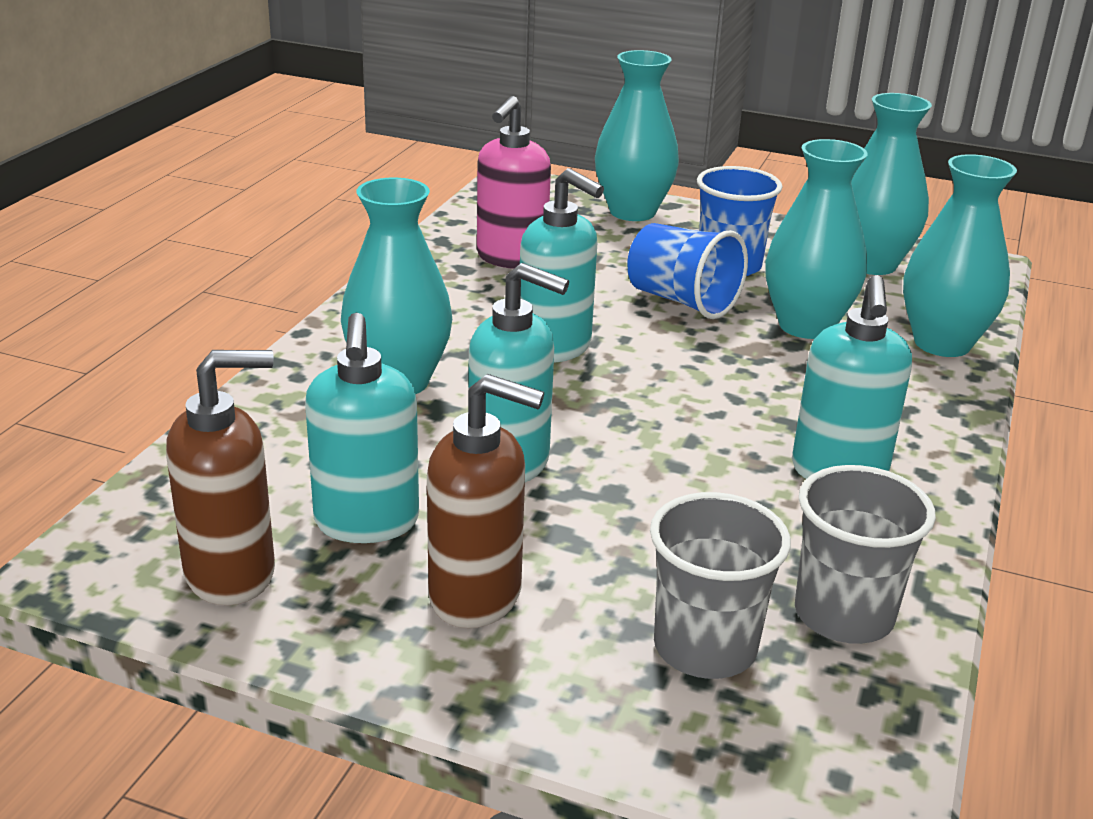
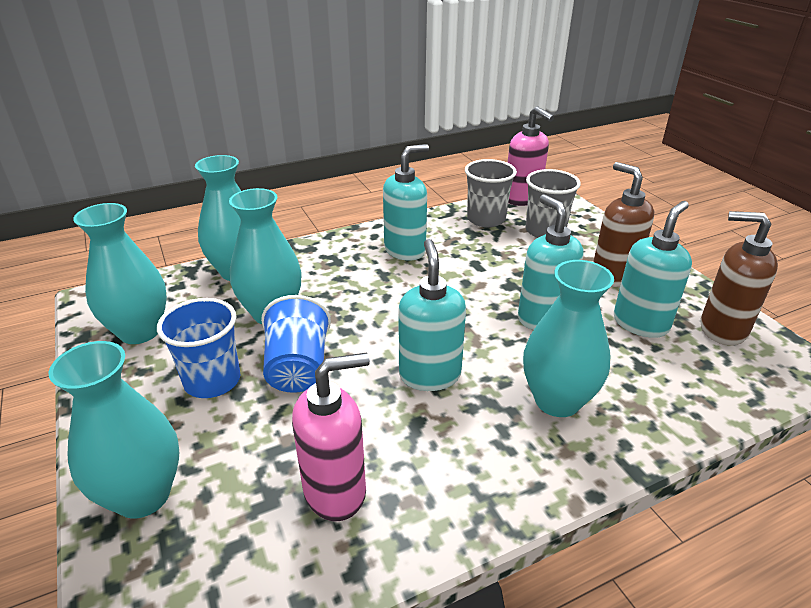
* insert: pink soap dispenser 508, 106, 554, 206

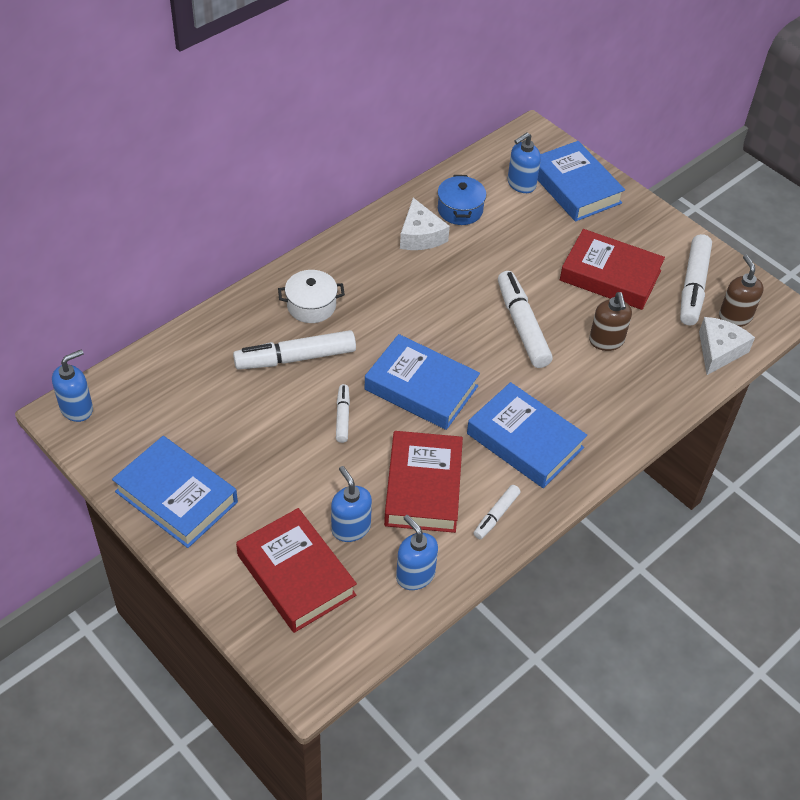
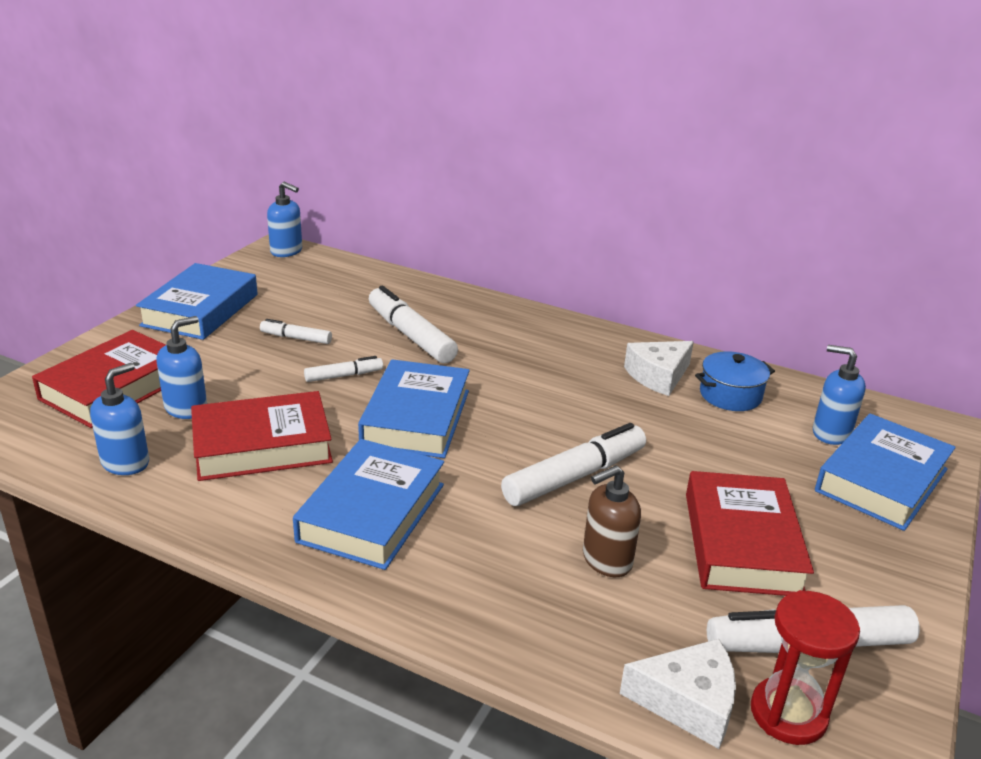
* delete: white pot 278, 270, 345, 323
* move: white marker 474, 485, 520, 539 to 260, 319, 332, 344
* replace: brown soap dispenser 719, 255, 764, 327 to red hourglass 751, 590, 860, 745

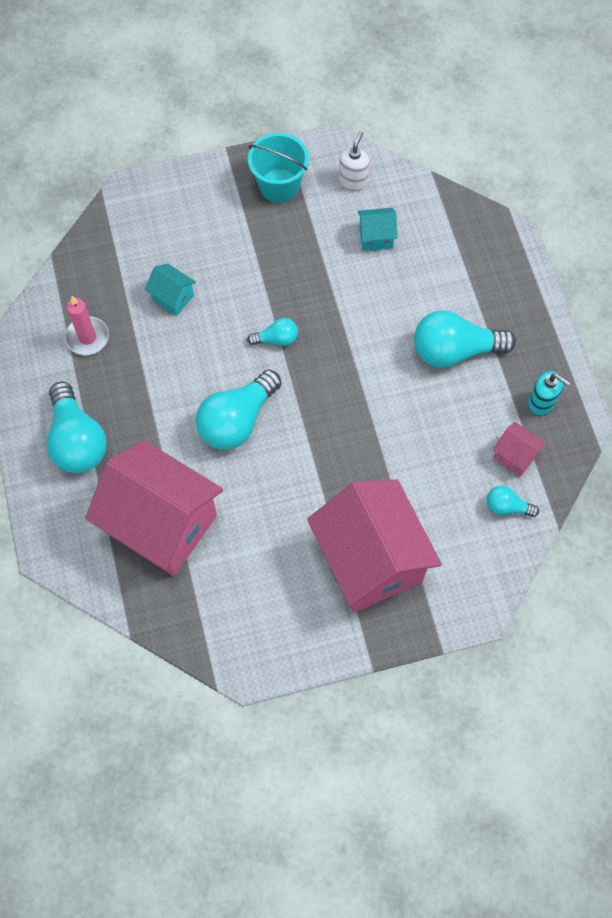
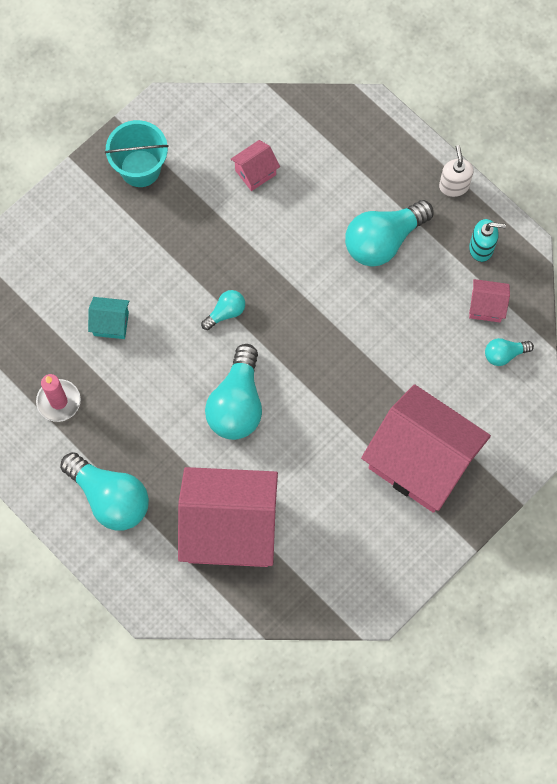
* move: white soap dispenser 339, 132, 370, 191 to 439, 145, 474, 197
* recolor: turquoise house 358, 208, 397, 251 to pink house 231, 140, 280, 191

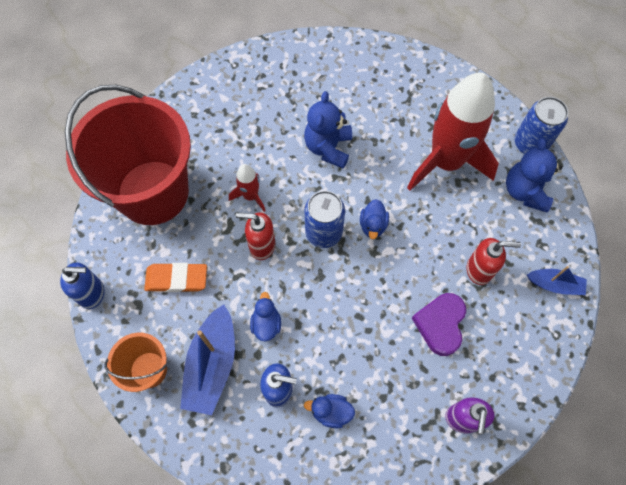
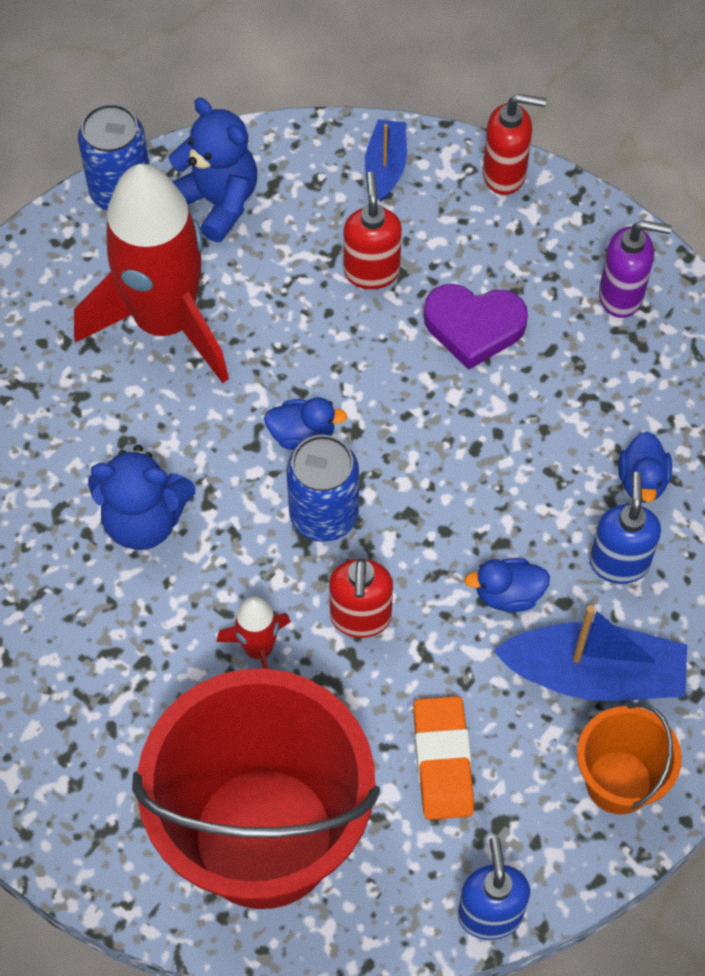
* insert: red soap dispenser 483, 94, 546, 195
* rotate: blue teddy bear 506, 138, 562, 212 = 169, 98, 257, 243 135 degrees counterclockwise

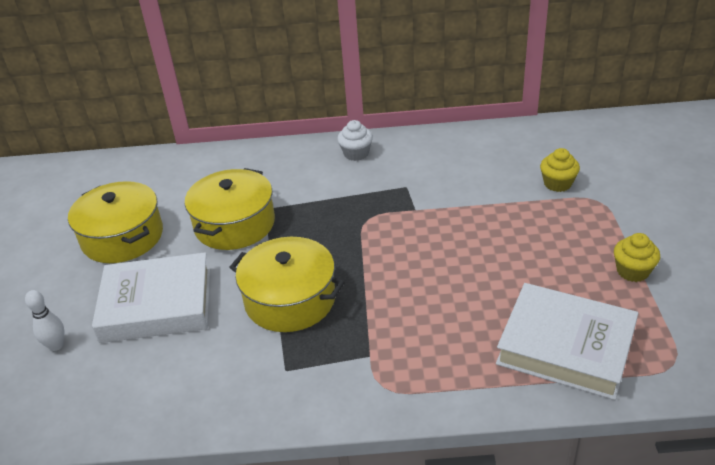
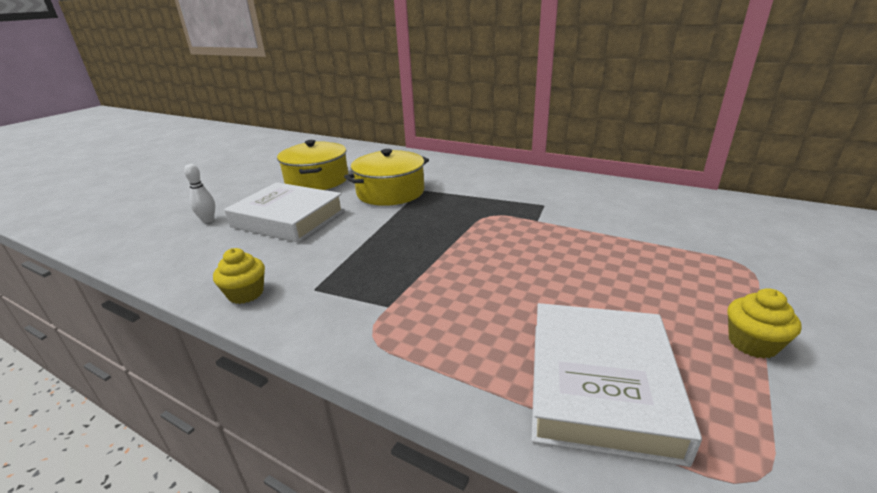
* delete: yellow pot 229, 237, 345, 332
* delete: white cupcake 337, 120, 373, 161
* move: yellow cupcake 540, 148, 580, 192 to 213, 248, 265, 304
* rotate: white book 496, 283, 638, 400 = 531, 303, 702, 467 45 degrees clockwise

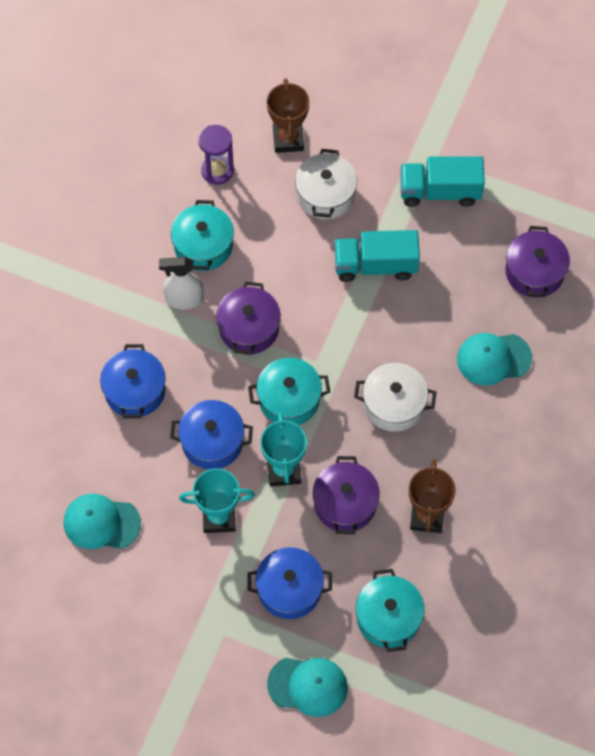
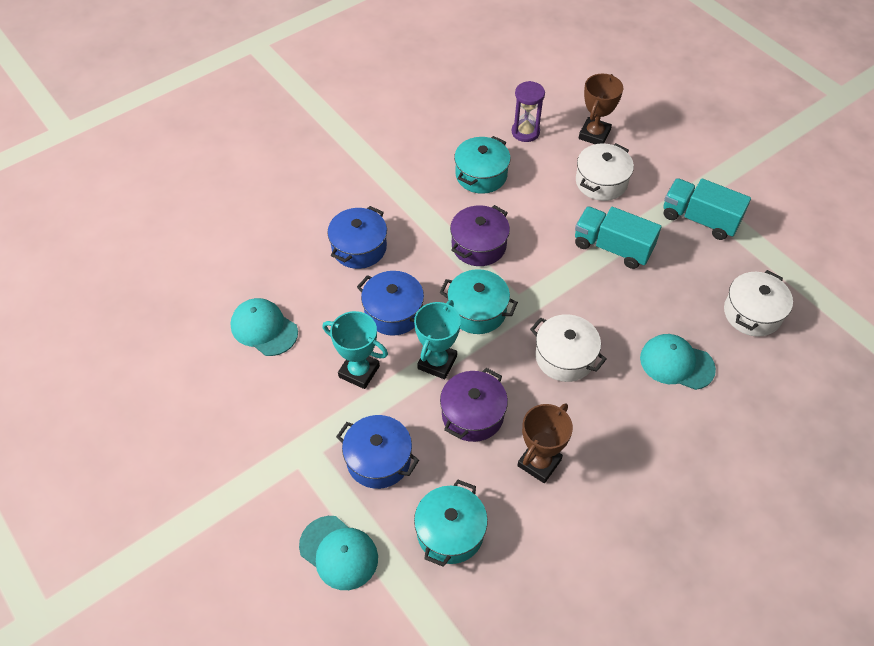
* delete: white spray bottle 159, 257, 203, 309
* recolor: purple pot 505, 226, 570, 298 to white pot 724, 270, 793, 337

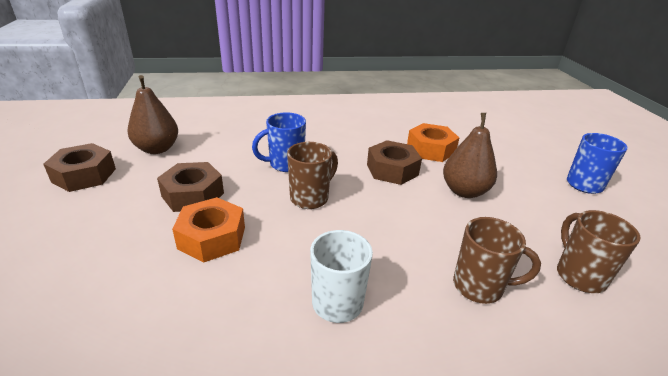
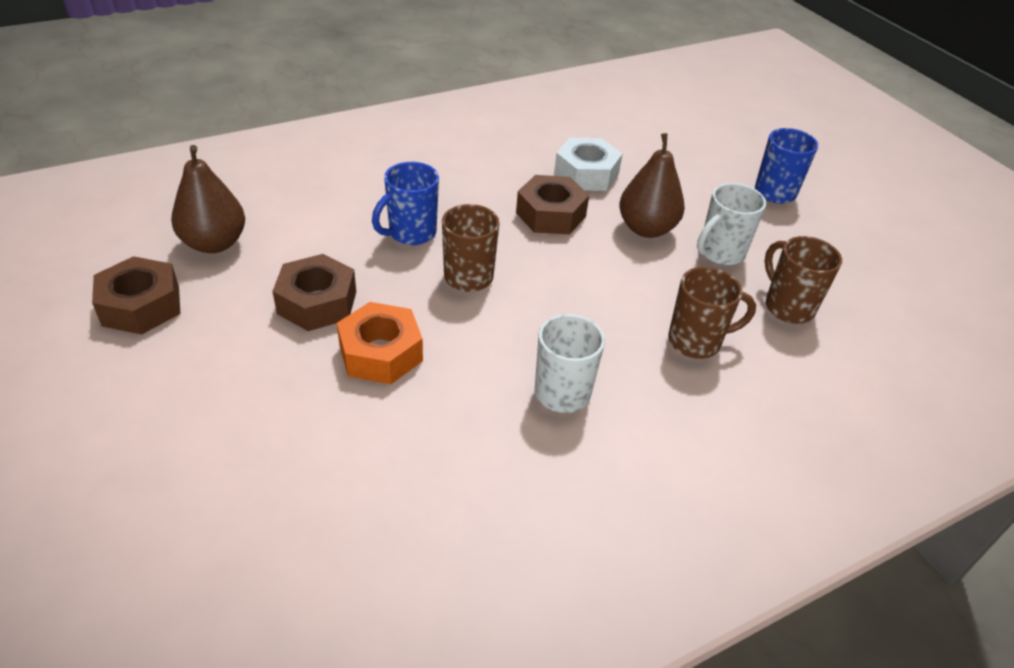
* insert: white mug 697, 183, 766, 265
* recolor: orange nut 407, 123, 459, 162 to white nut 554, 137, 623, 191

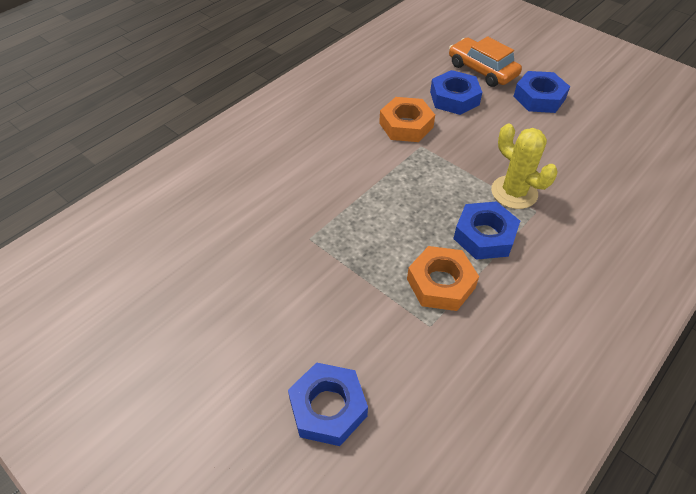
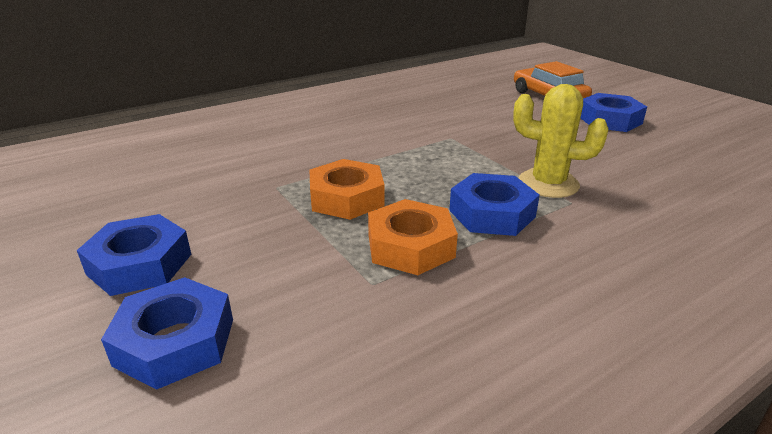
* move: orange nut 379, 97, 435, 142 to 310, 159, 385, 220
* move: blue nut 430, 70, 482, 115 to 77, 214, 191, 296
* rotate: yellow cactus 491, 124, 557, 209 = 513, 84, 608, 198 45 degrees counterclockwise

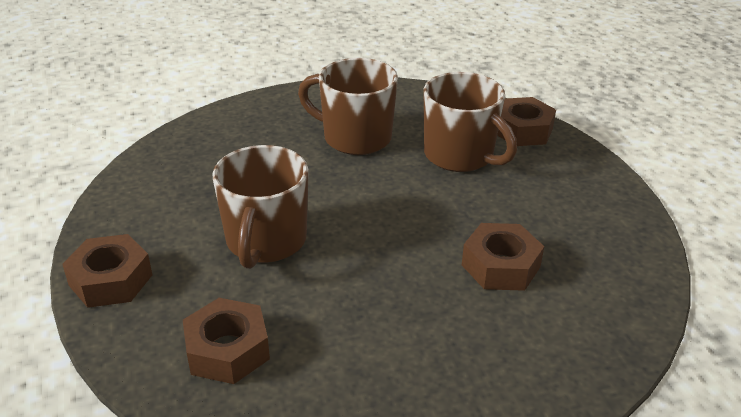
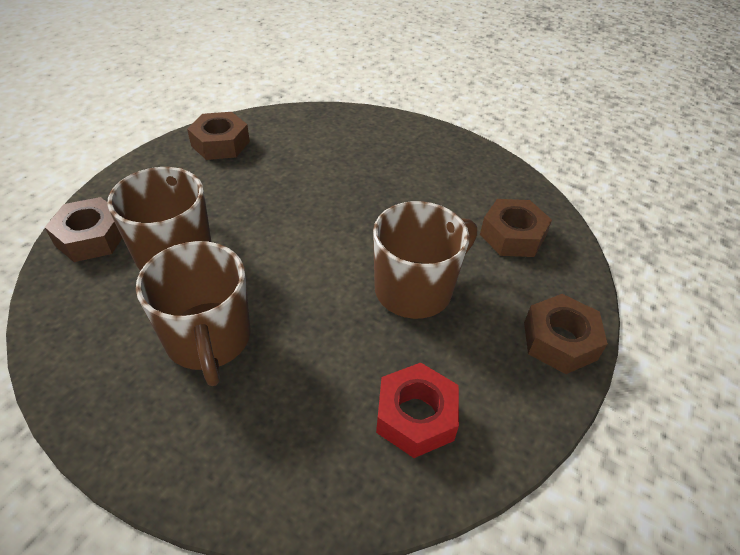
* insert: red nut 376, 363, 459, 458
* move: brown nut 462, 223, 544, 291 to 187, 112, 250, 160

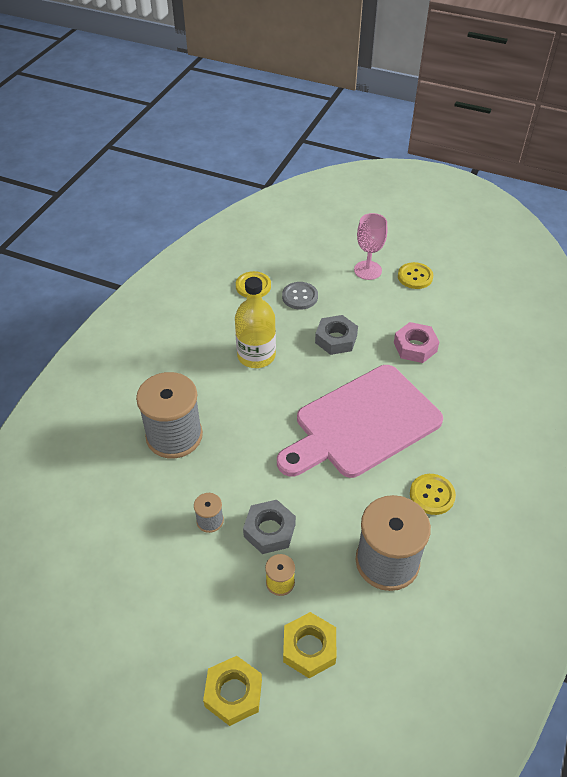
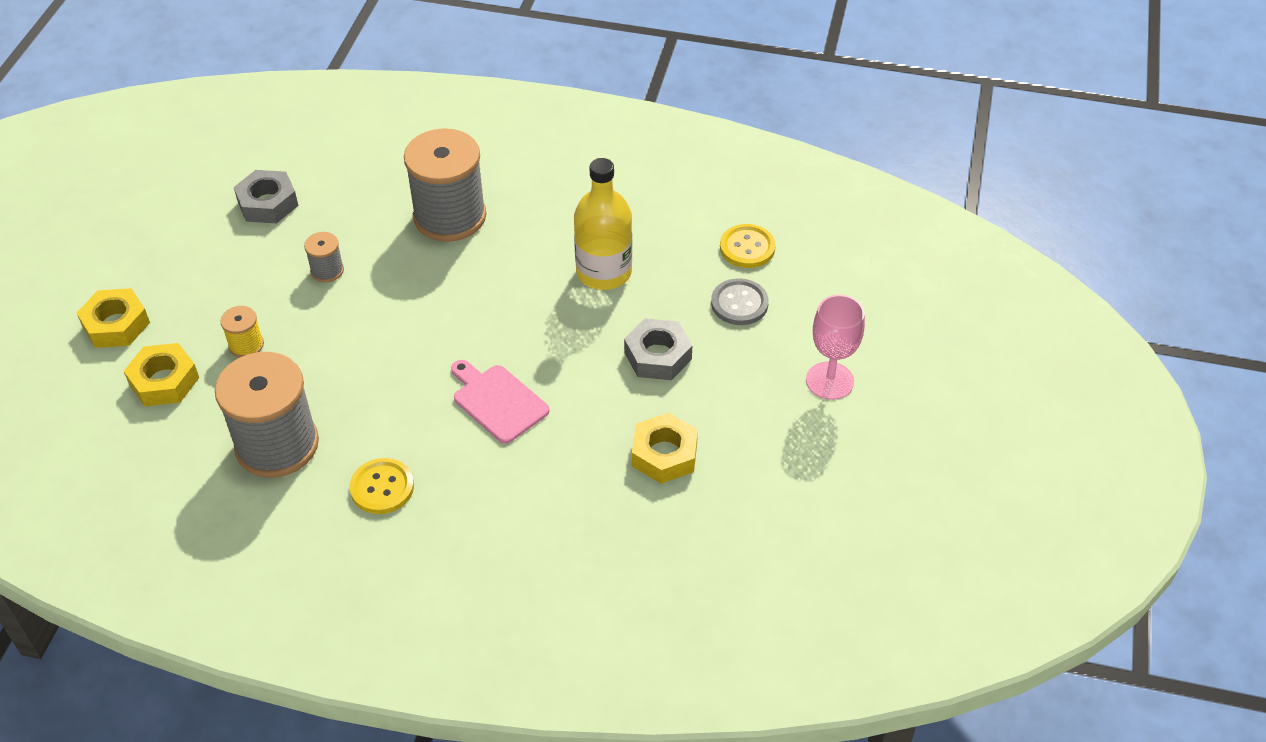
* delete: yellow button 398, 262, 433, 289
* move: grey nut 243, 500, 296, 554 to 234, 170, 298, 223
* recolor: pink nut 394, 322, 439, 363 to yellow nut 632, 413, 698, 484
* resize: pink cutting board 277, 365, 443, 478 = 451, 360, 549, 444 x0.46

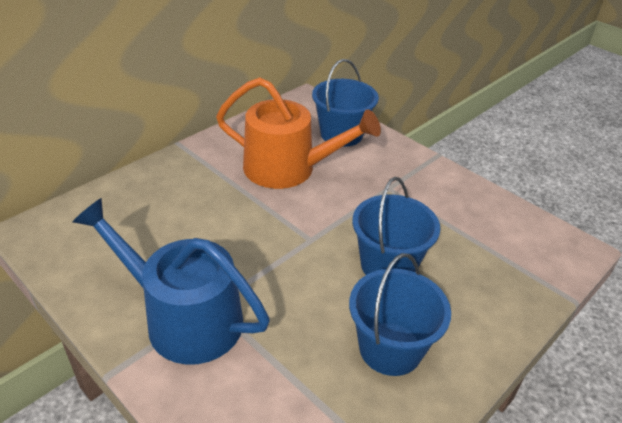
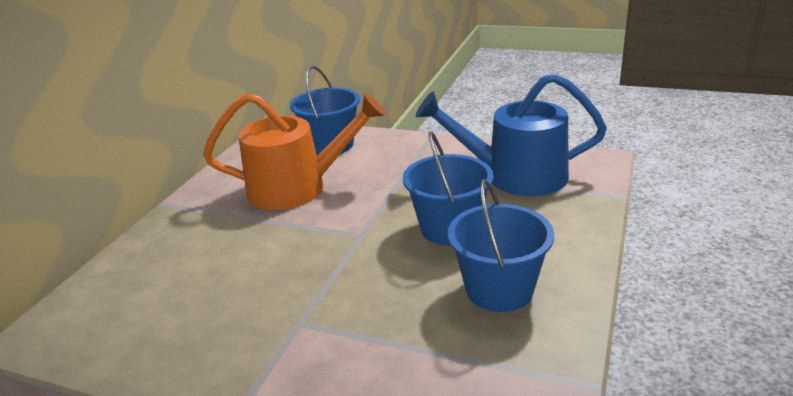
* move: blue watering can 72, 198, 270, 365 to 416, 73, 607, 196

